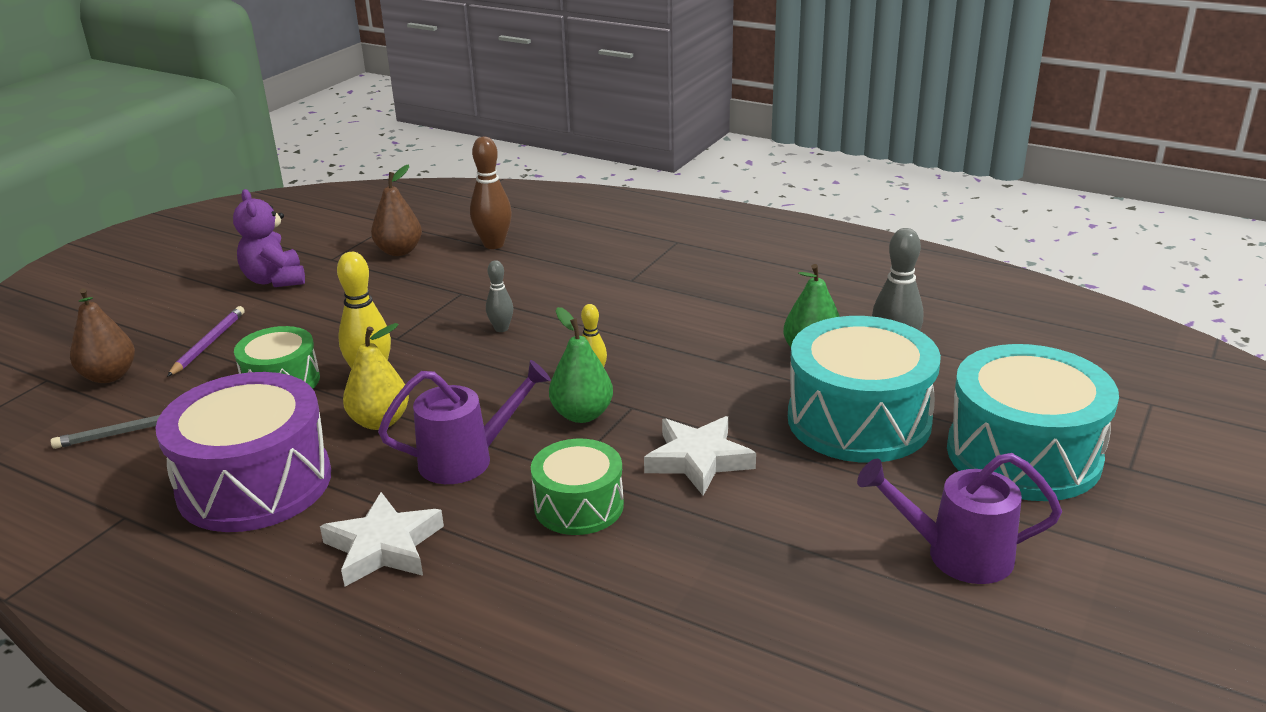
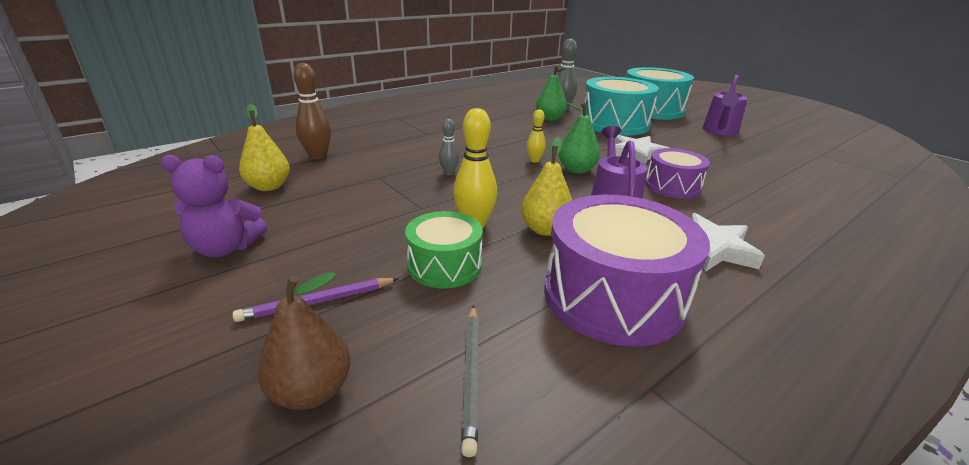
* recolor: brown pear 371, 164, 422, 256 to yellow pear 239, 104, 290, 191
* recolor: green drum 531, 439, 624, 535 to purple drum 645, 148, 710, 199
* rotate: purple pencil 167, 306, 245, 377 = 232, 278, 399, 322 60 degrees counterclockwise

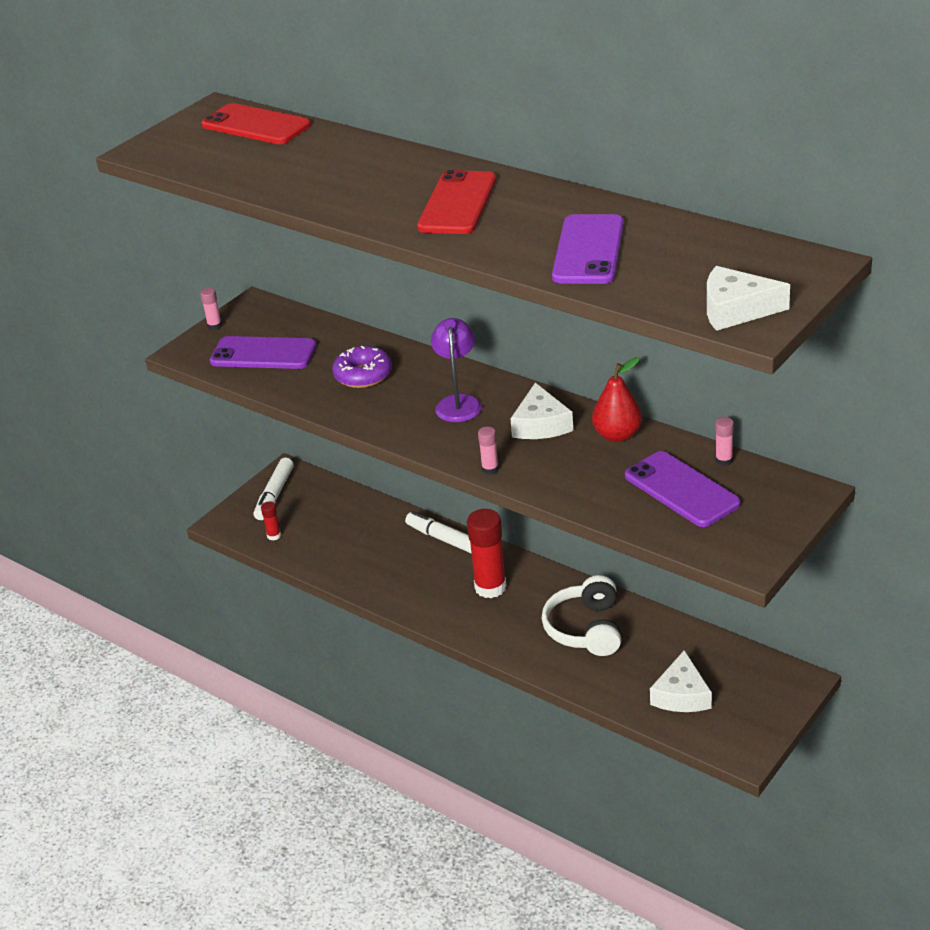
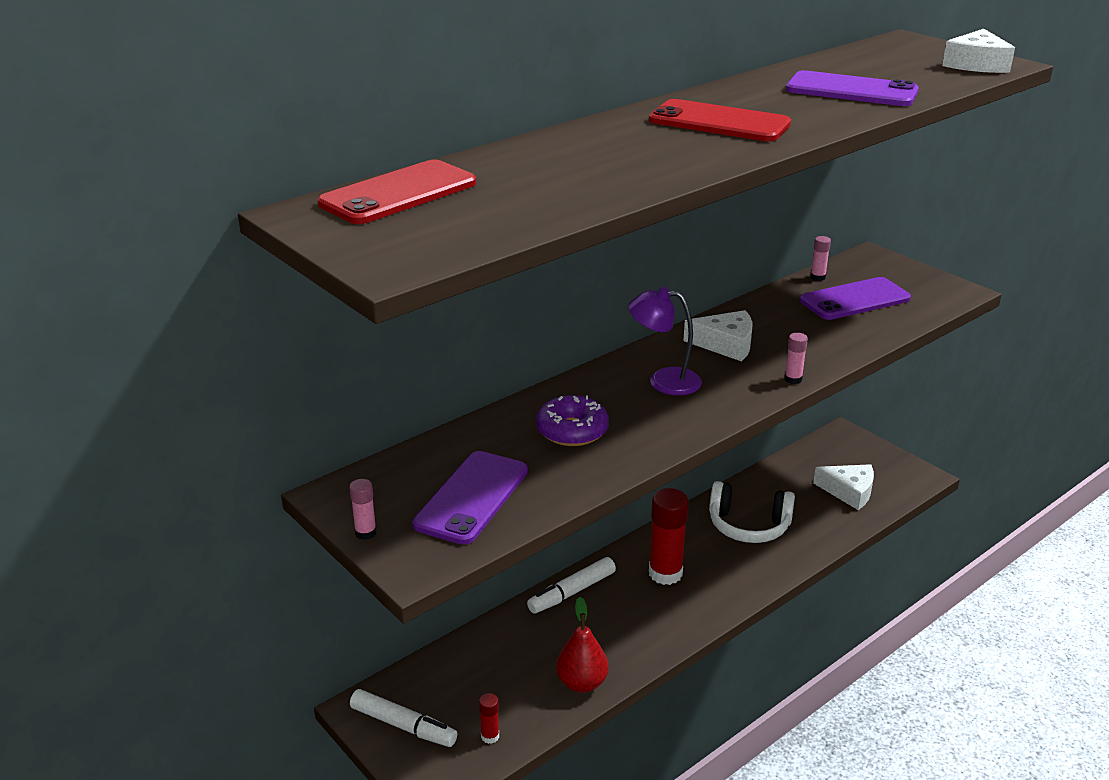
* move: red pear 592, 357, 642, 442 to 556, 597, 609, 693

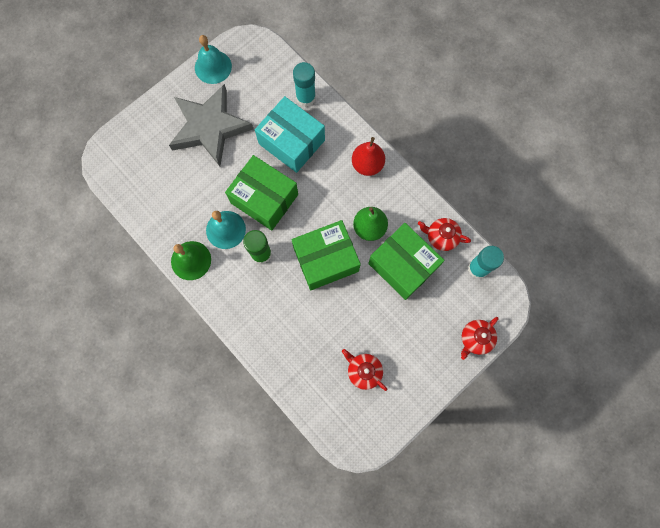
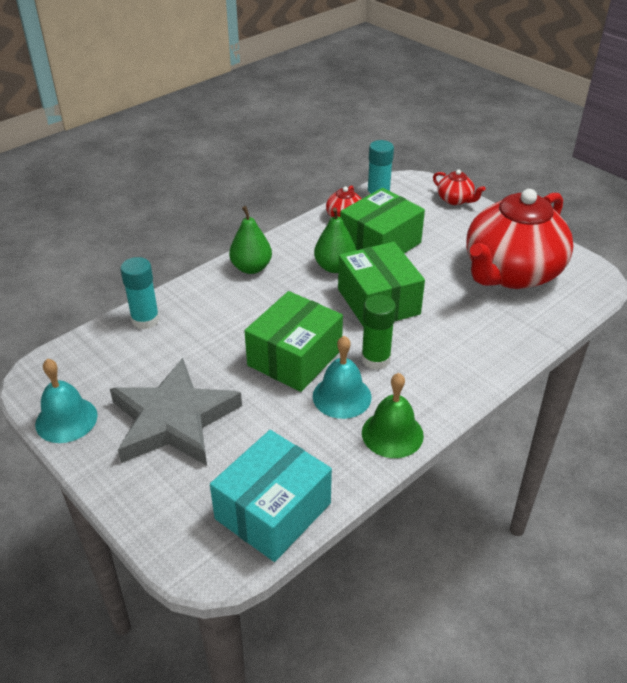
* move: turquoise box 255, 96, 325, 173 to 210, 430, 332, 562
* recolor: red pear 352, 137, 385, 176 to green pear 229, 206, 272, 274
* resize: red teapot 342, 349, 387, 391 = 466, 189, 573, 289 x2.47

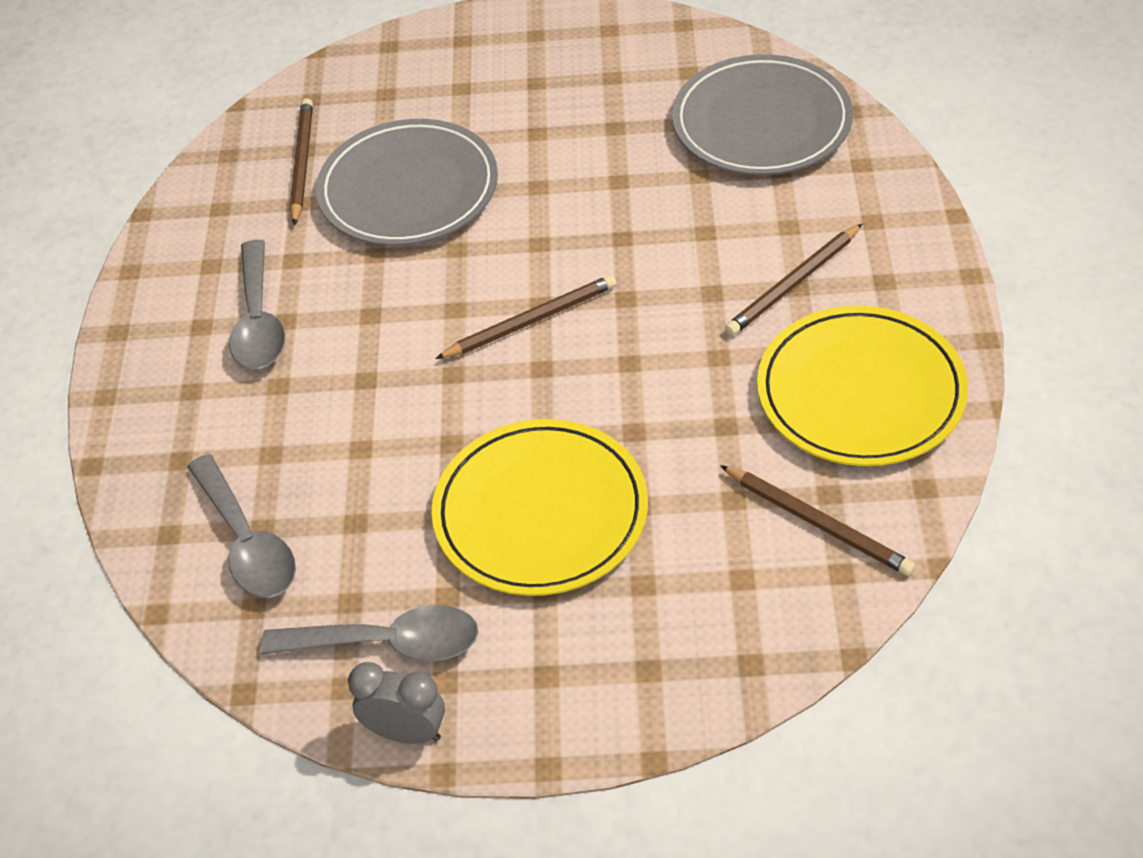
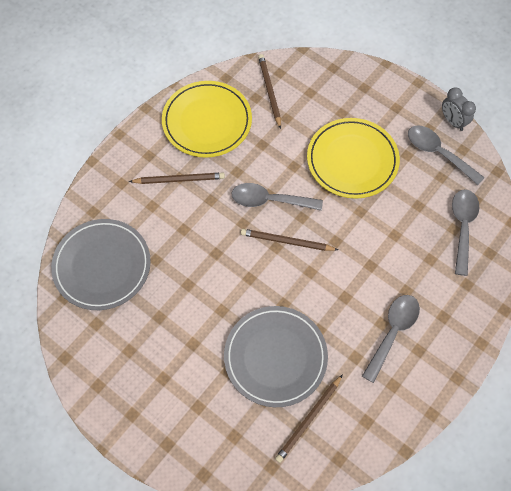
* insert: grey spoon 232, 183, 323, 211

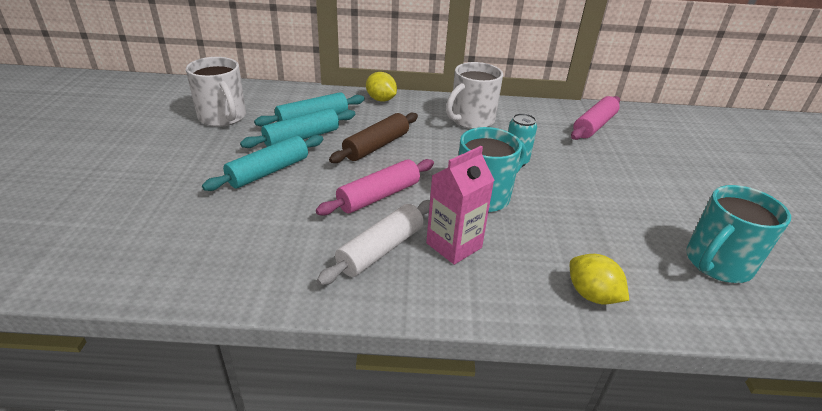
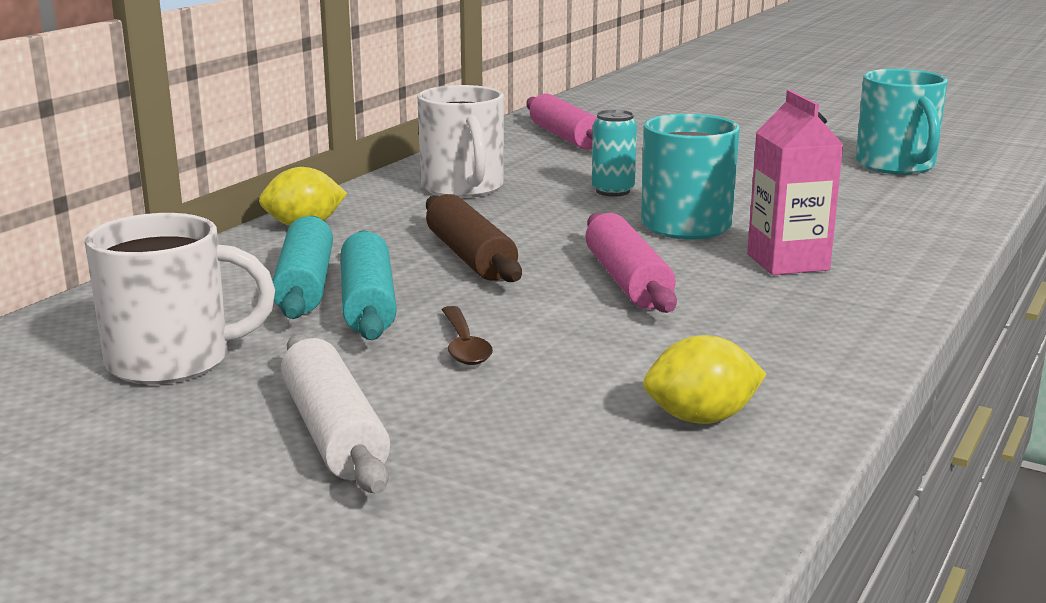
* move: white rolling pin 317, 200, 430, 285 to 281, 334, 390, 494
* move: yellow lemon 570, 254, 629, 304 to 643, 335, 767, 424
* replace: turquoise rolling pin 202, 135, 323, 191 to brown spoon 442, 306, 493, 365

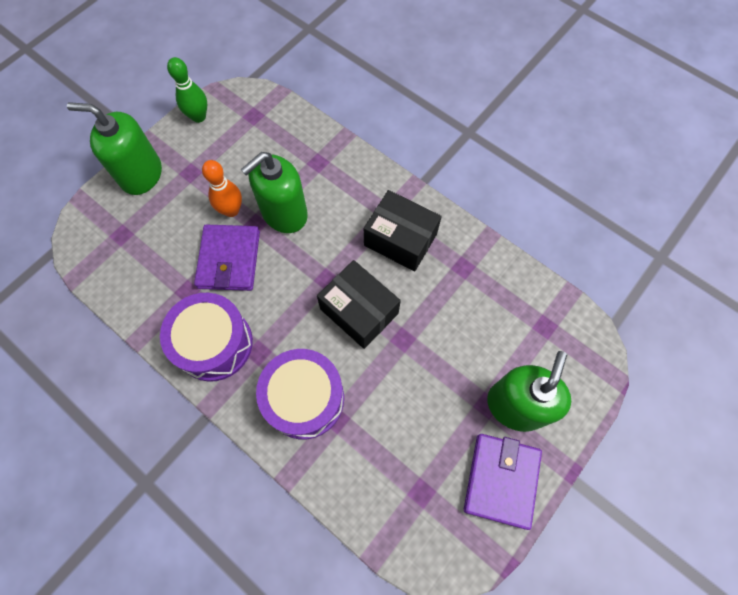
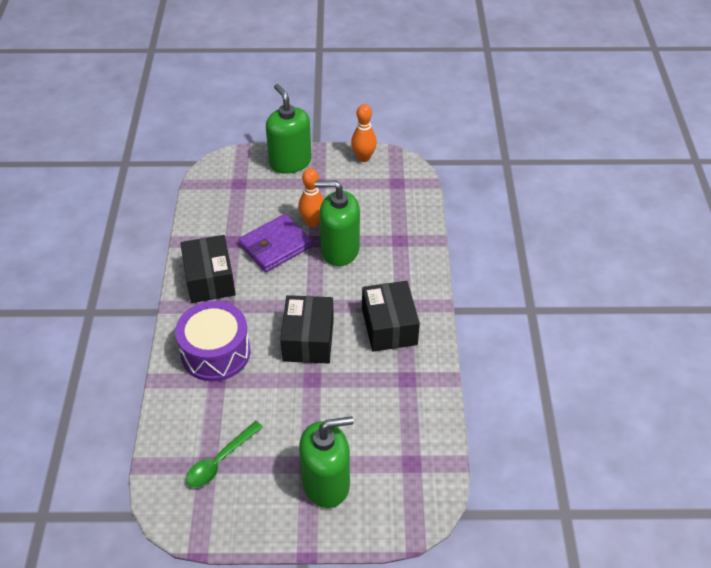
* delete: purple wallet 464, 434, 542, 530
* insert: green spoon 186, 421, 263, 488
* replace: purple drum 160, 293, 253, 382 to black box 180, 235, 236, 303
* recolor: green bowling pin 167, 57, 207, 123 to orange bowling pin 351, 104, 377, 162

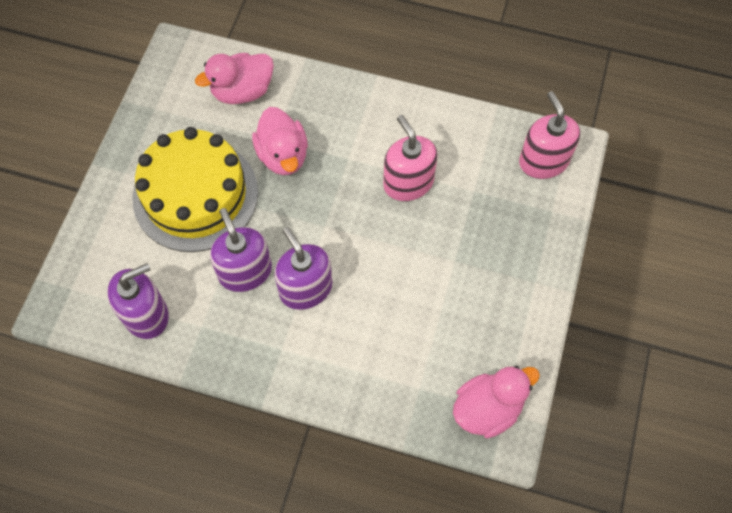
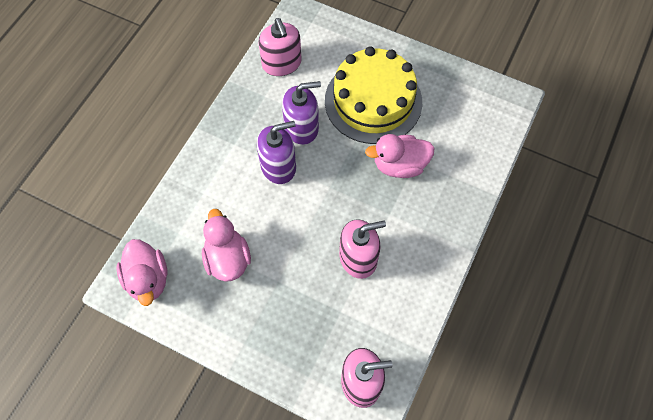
* move: pink duck 195, 53, 274, 104 to 202, 209, 251, 282
* recolor: purple soap dispenser 107, 263, 169, 339 to pink soap dispenser 259, 18, 301, 76

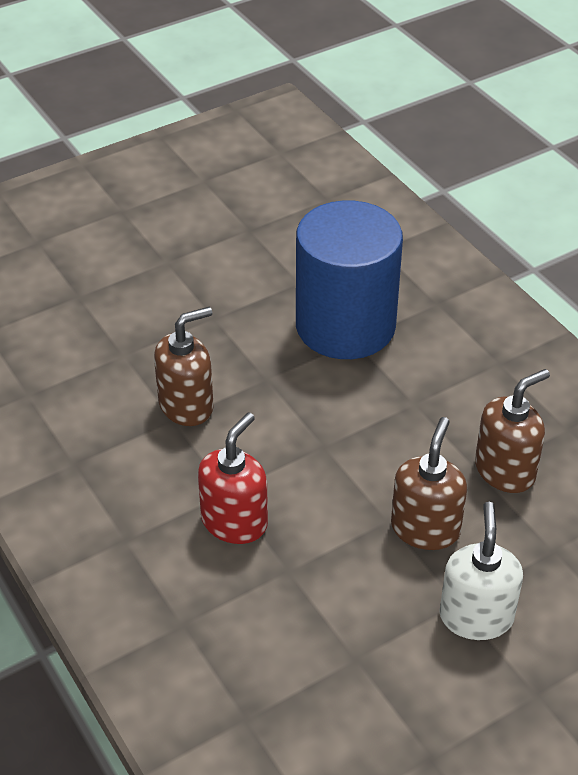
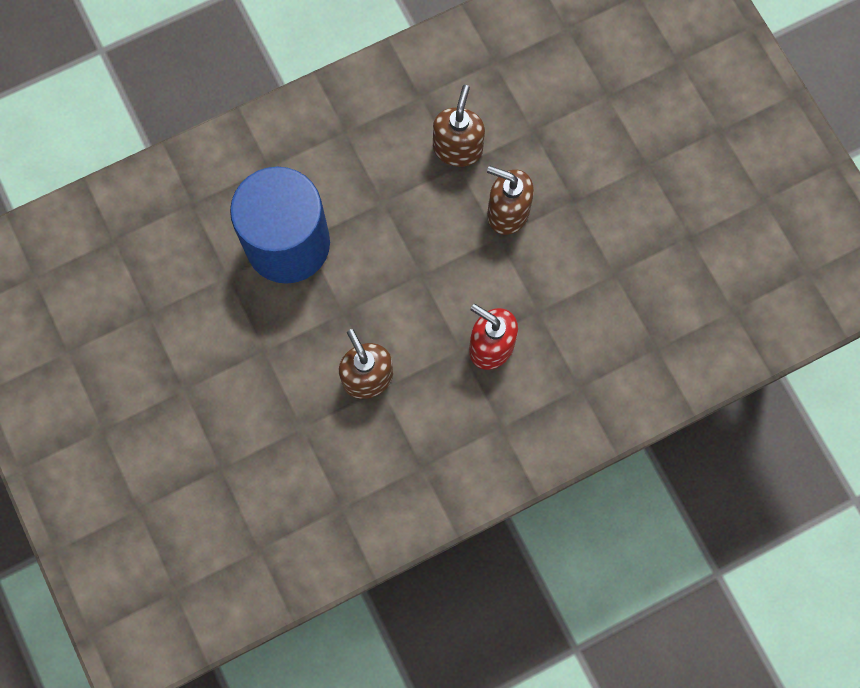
* delete: white soap dispenser 439, 502, 523, 640
* rotate: brown soap dispenser 475, 369, 550, 493 = 433, 85, 485, 167 45 degrees clockwise

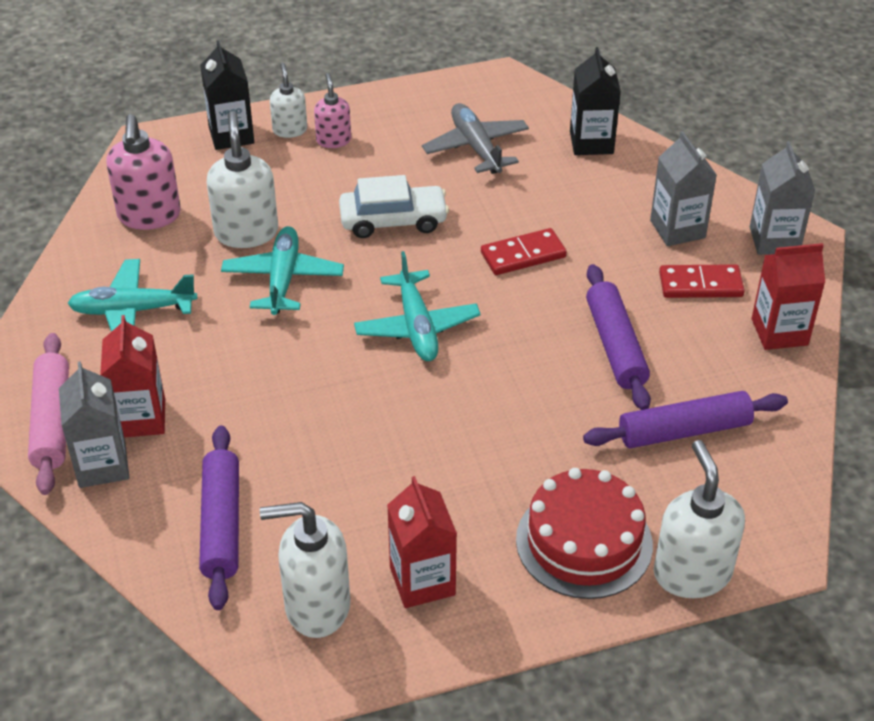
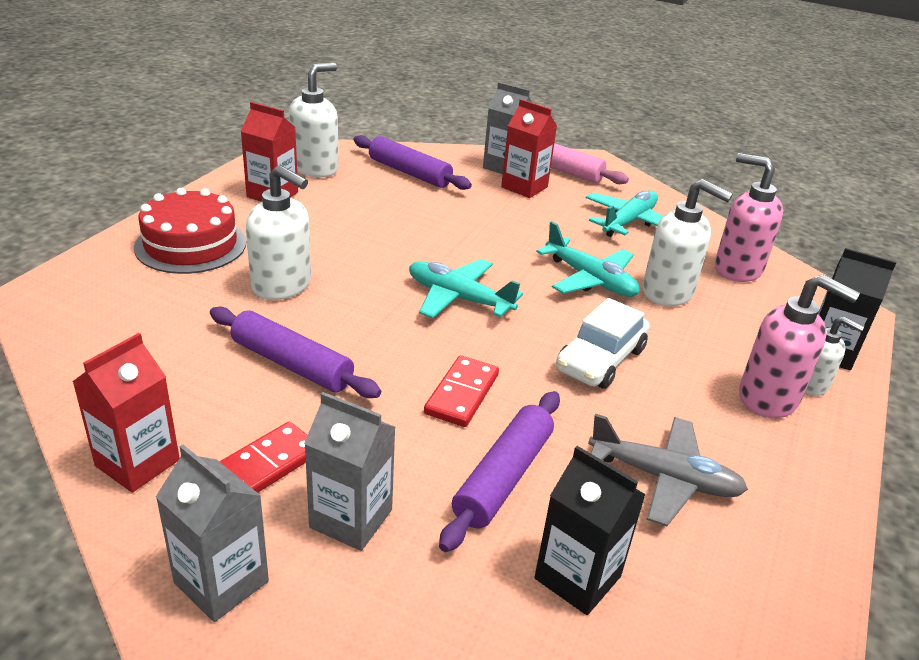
* move: purple rolling pin 583, 391, 788, 448 to 439, 391, 560, 552
* move: white soap dispenser 654, 440, 745, 598 to 246, 165, 311, 300
* resize: pink soap dispenser 314, 73, 351, 148 = 739, 274, 860, 418 x1.70

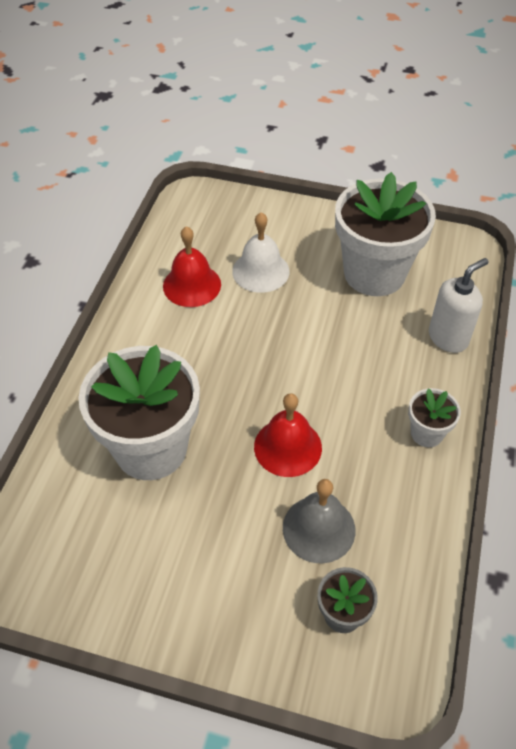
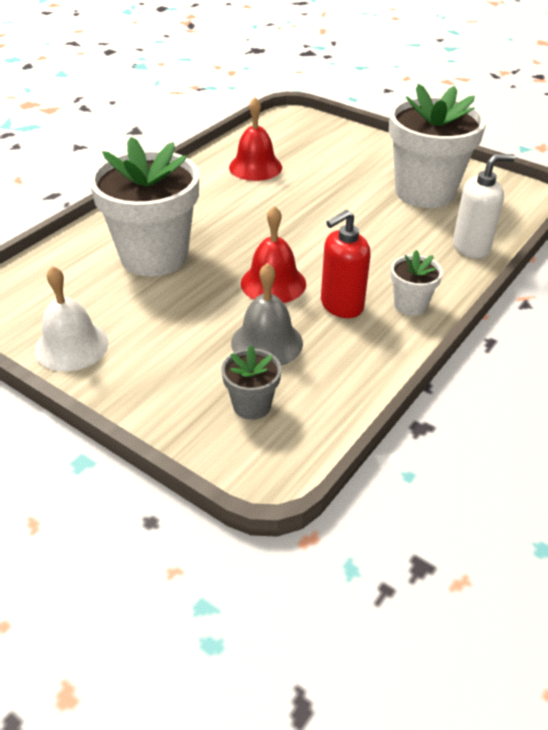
* insert: red soap dispenser 321, 210, 371, 318
* move: white bell 232, 212, 290, 293 to 34, 266, 109, 372

